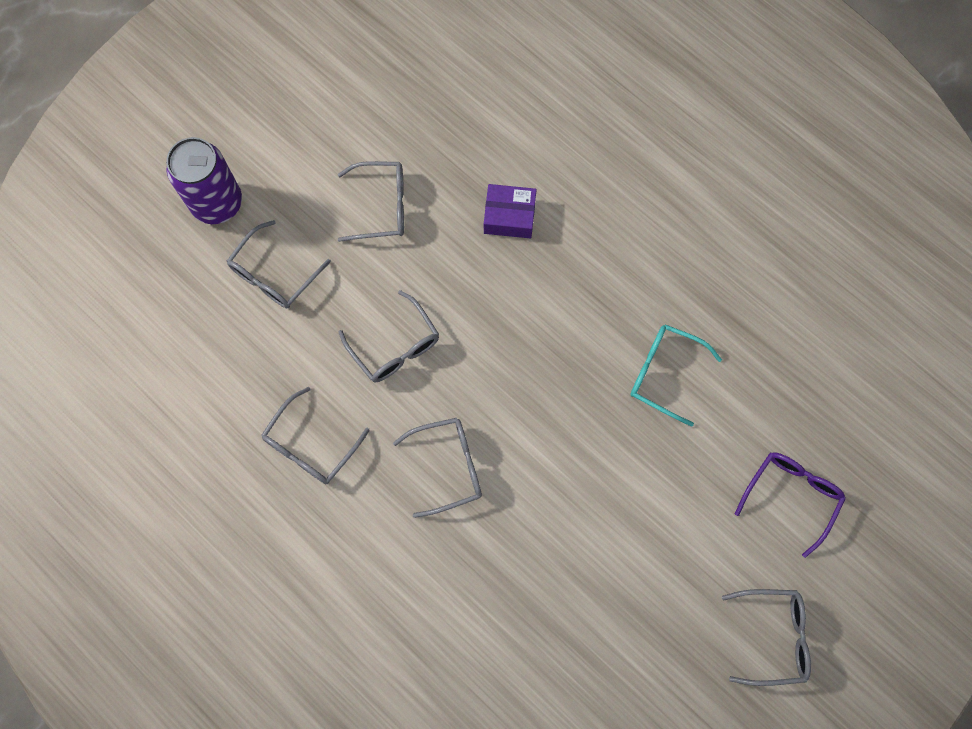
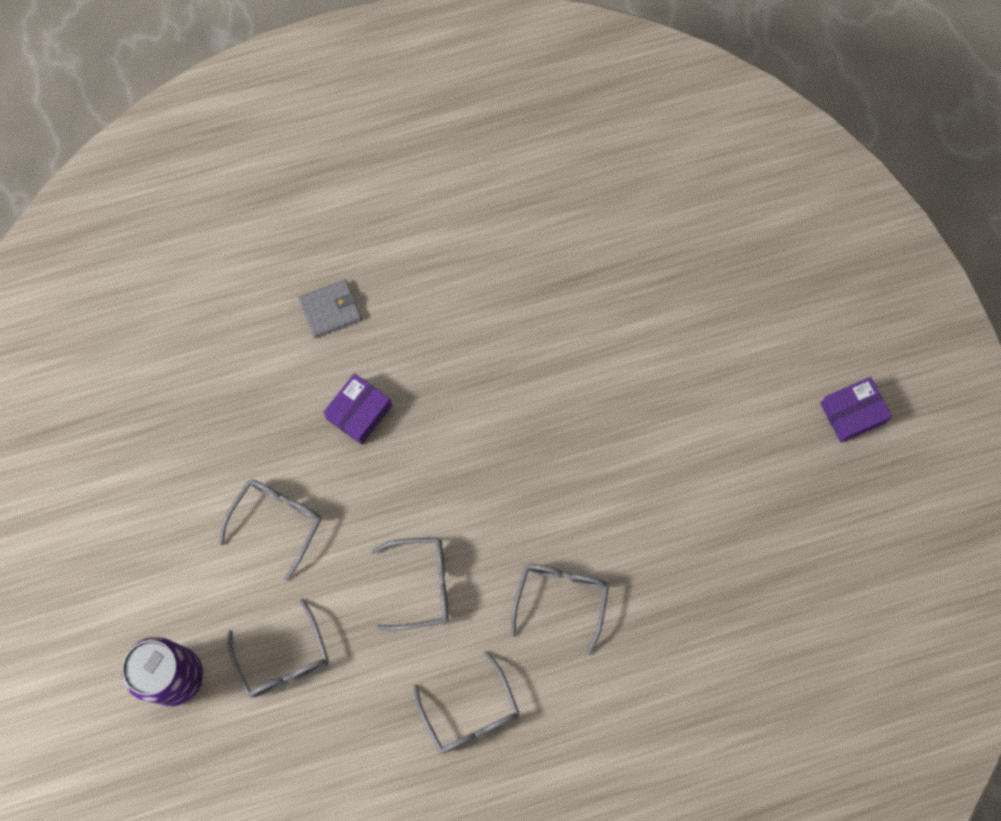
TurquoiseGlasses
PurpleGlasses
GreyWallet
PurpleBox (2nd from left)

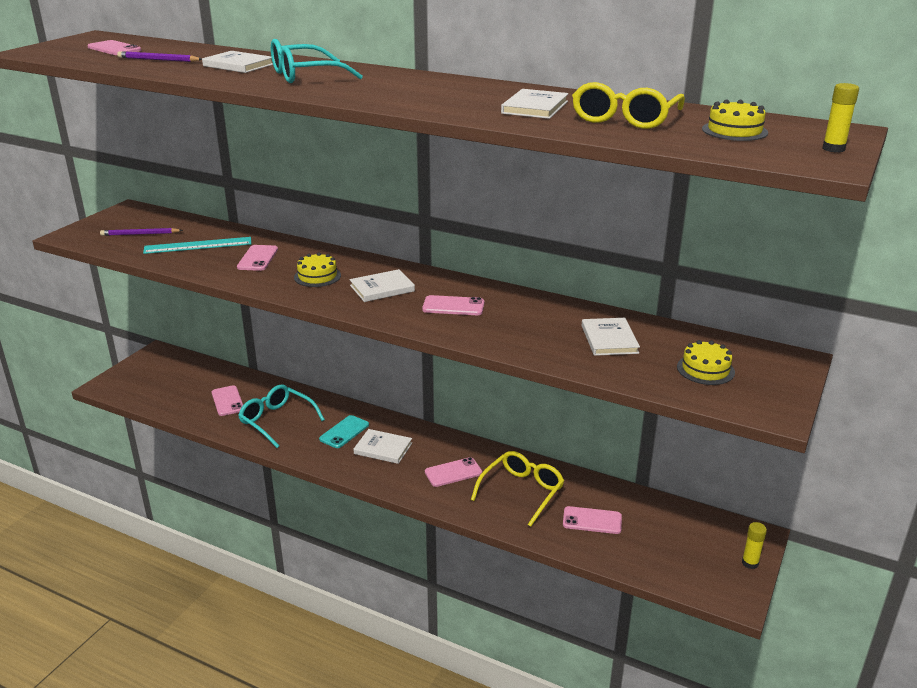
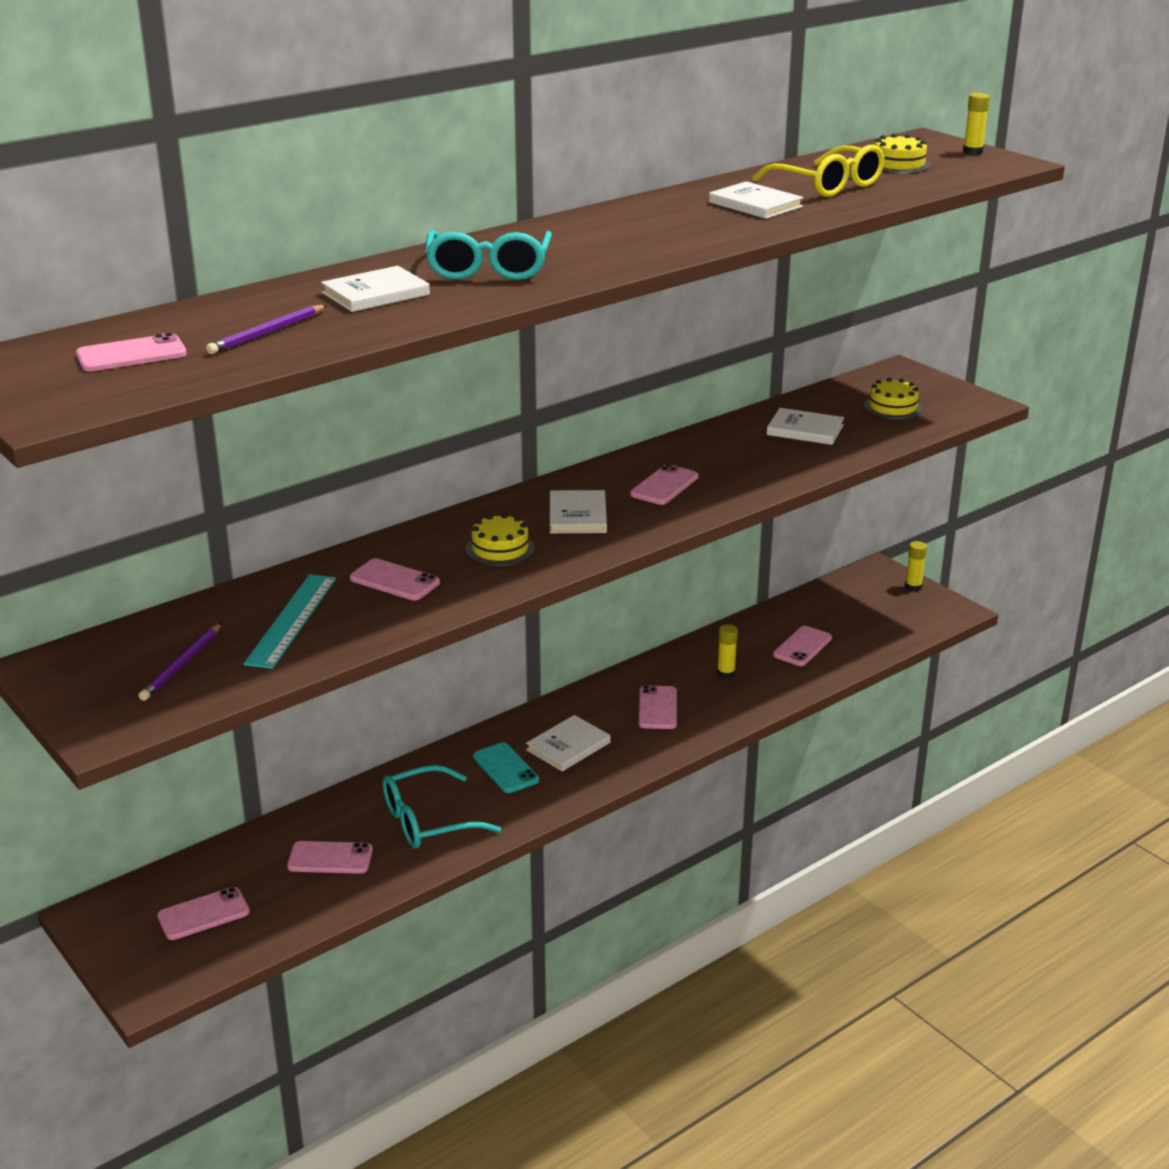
PinkPhone (2nd from left)
YellowGlueStick (1st from left)

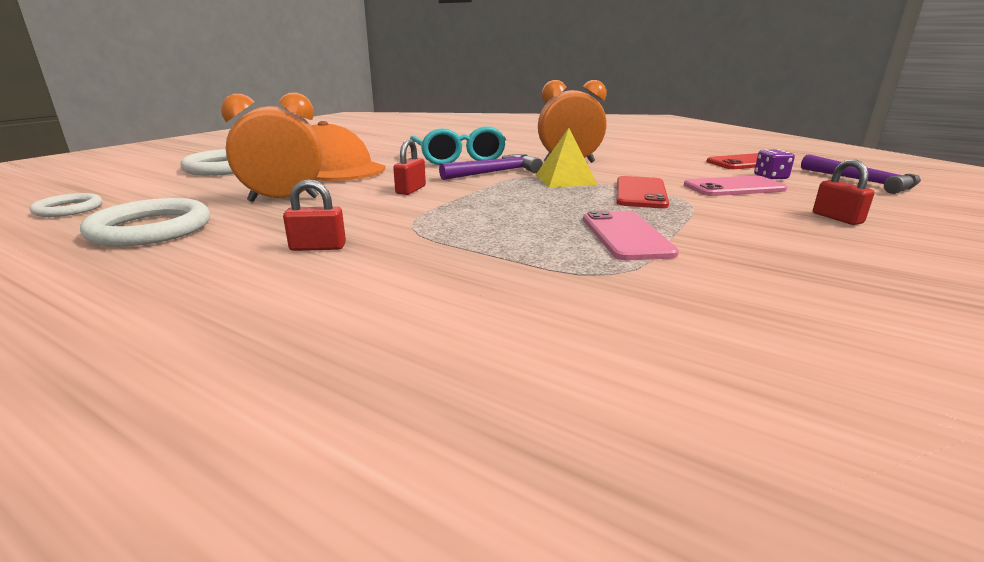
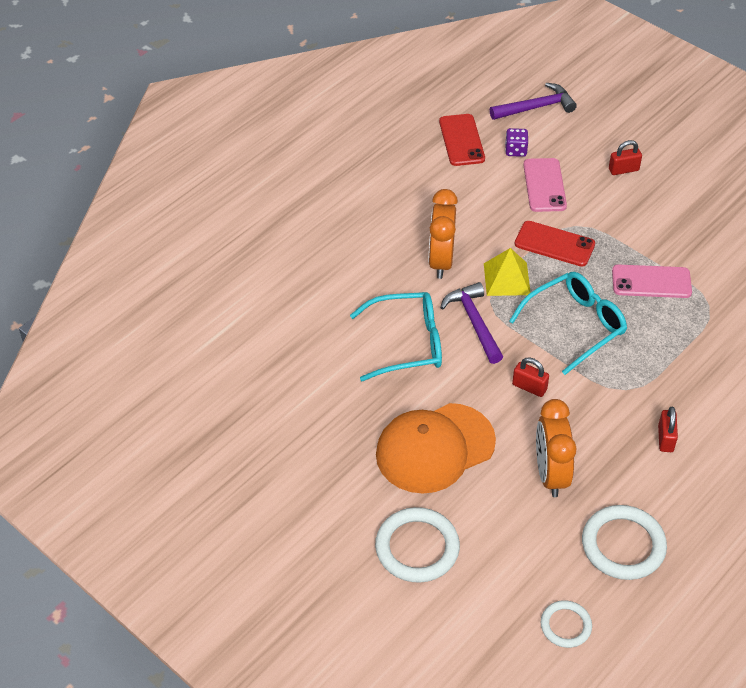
TurquoiseGlasses (2nd from left)

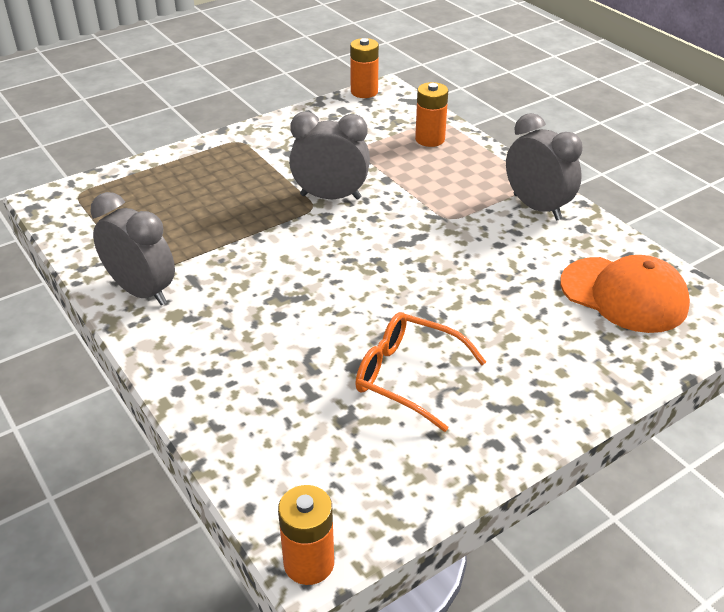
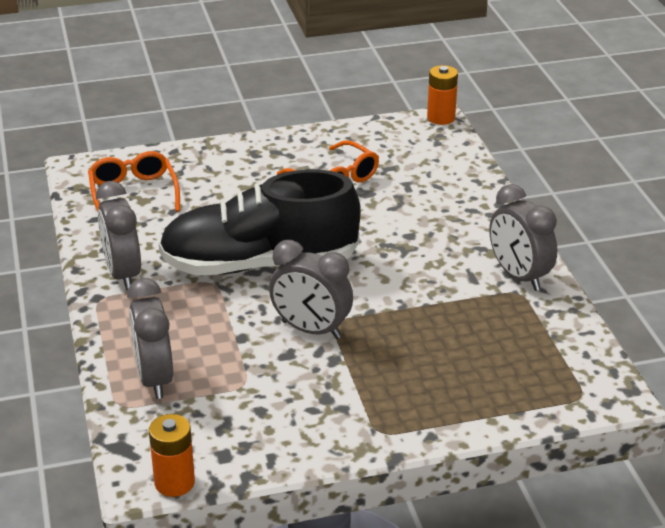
BlackShoe
GreyClock (2nd from left)
OrangeGlasses (1st from left)

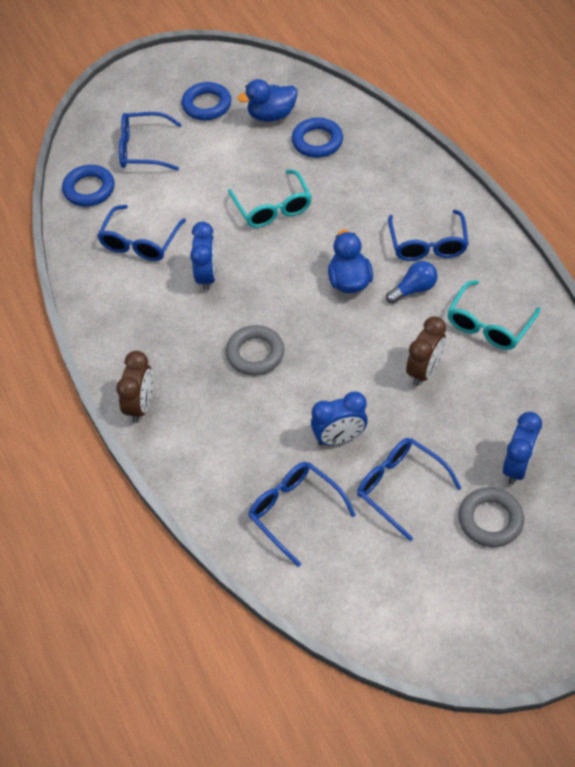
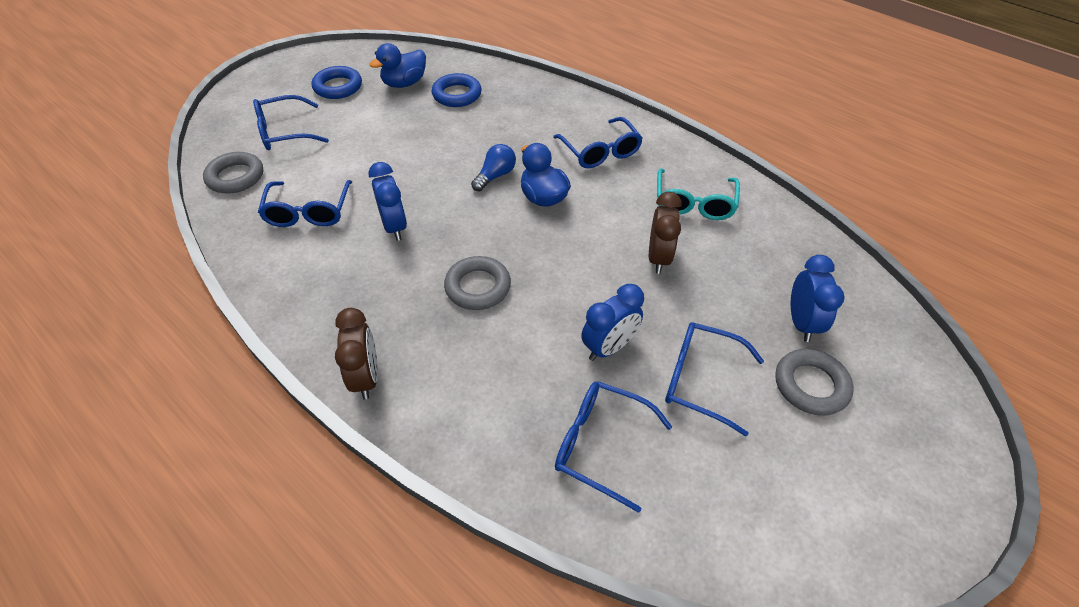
TurquoiseGlasses (1st from left in the first image)
BlueLightBulb
GreyRing (1st from left)

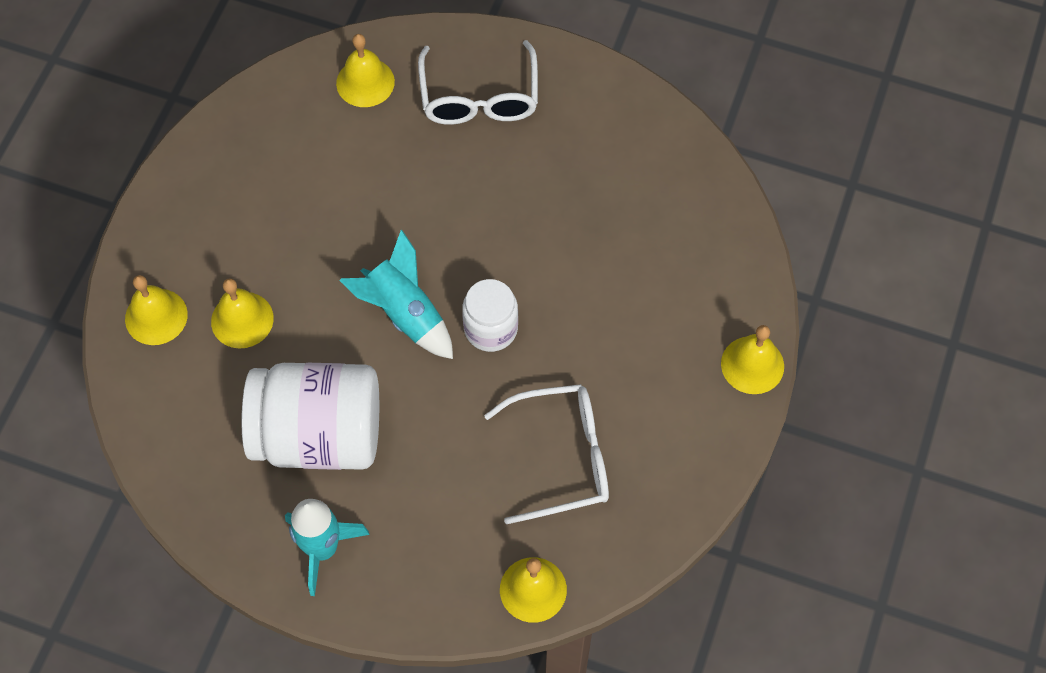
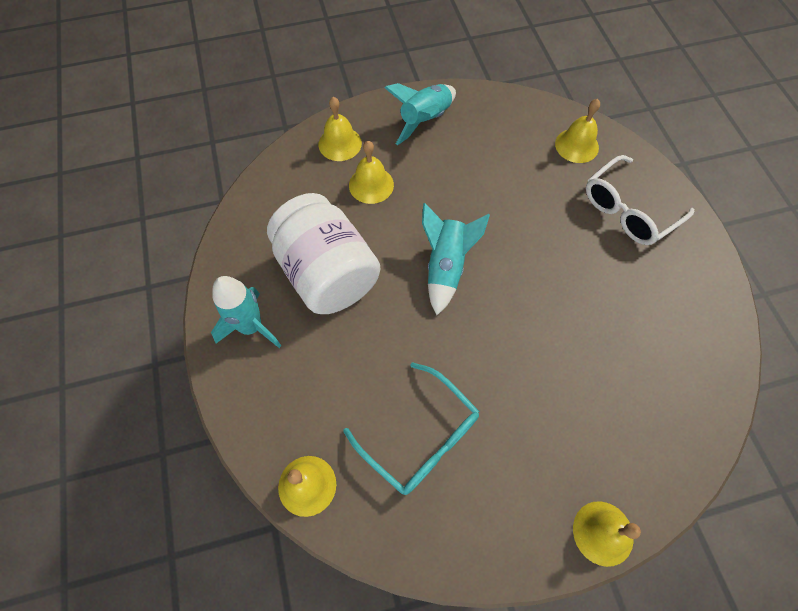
WhiteJar (2nd from left in the first image)
TurquoiseRocket (2nd from left)
TurquoiseGlasses

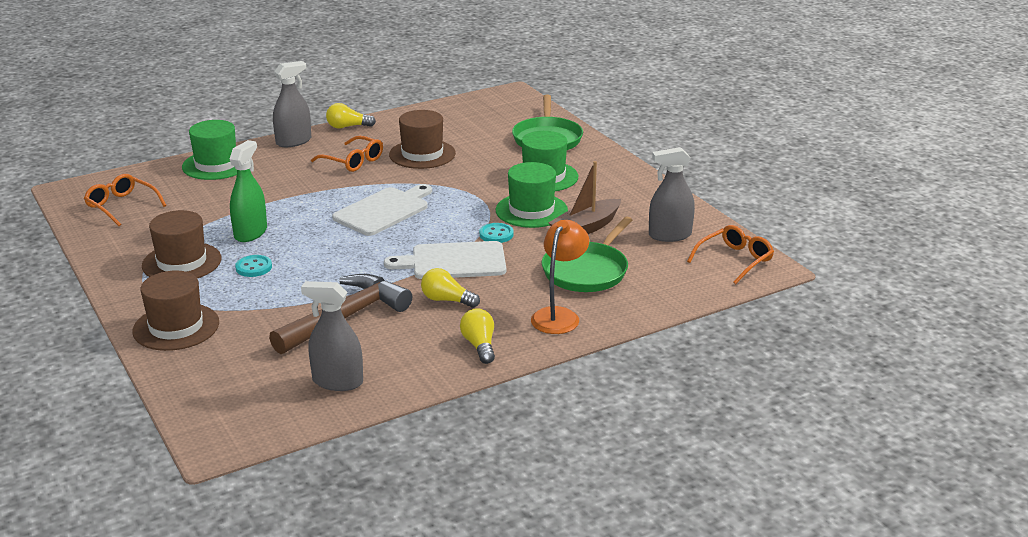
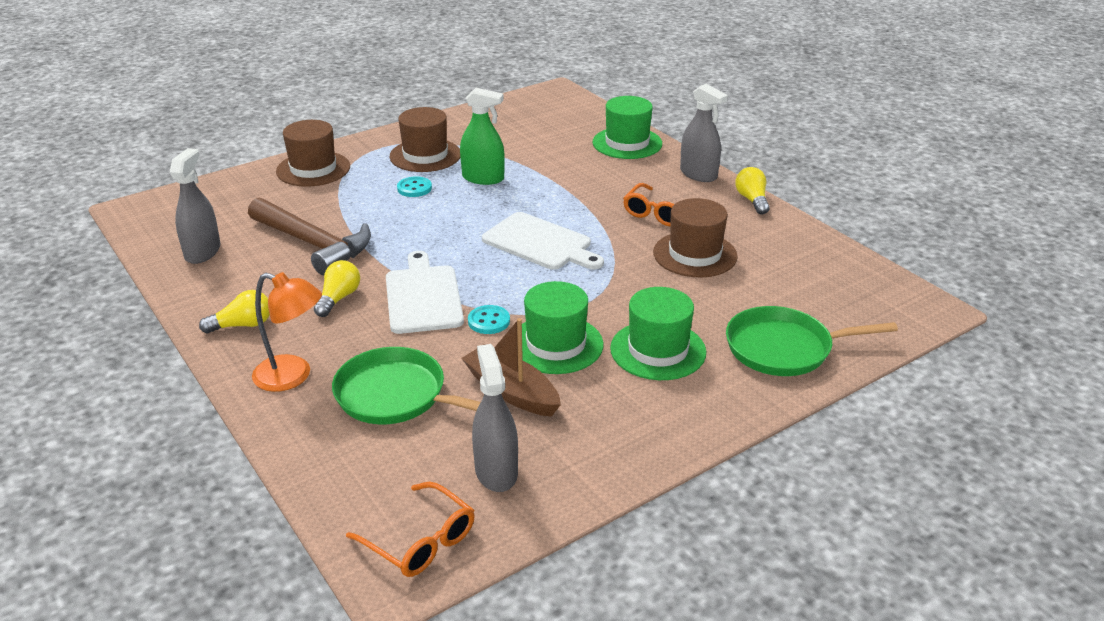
OrangeGlasses (1st from left in the first image)

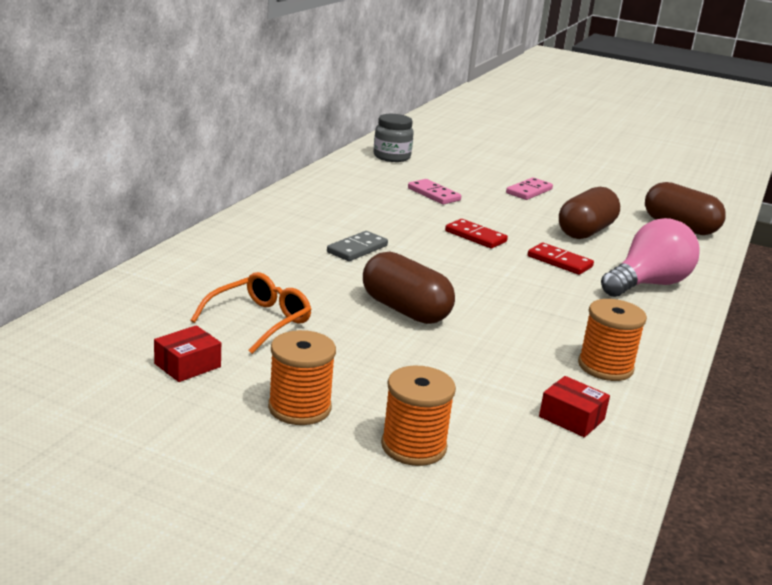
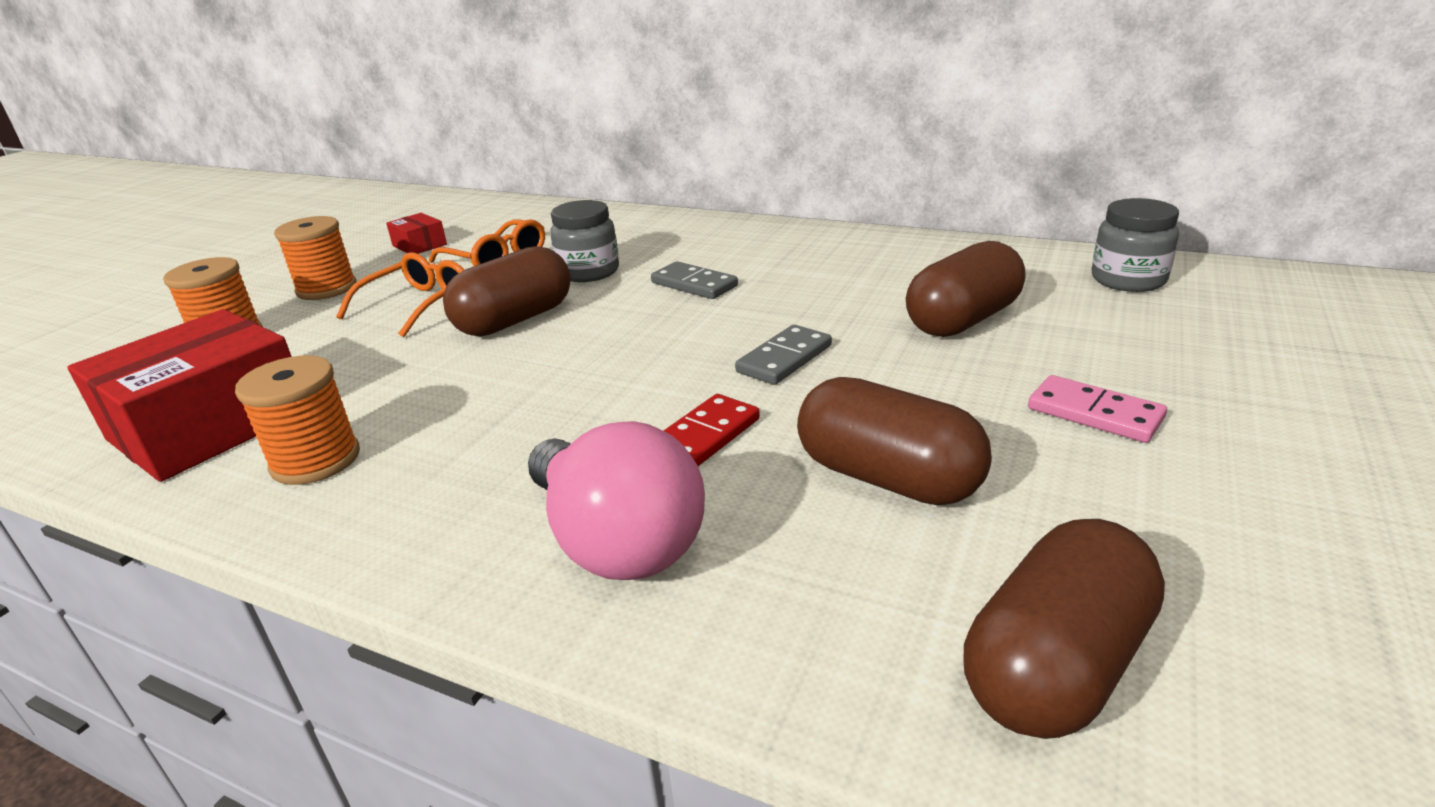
OrangeGlasses (1st from left)
GreyJar (1st from left)
BrownCapsule (3rd from left)
GreyDomino (2nd from left)
RedBox (1st from left)

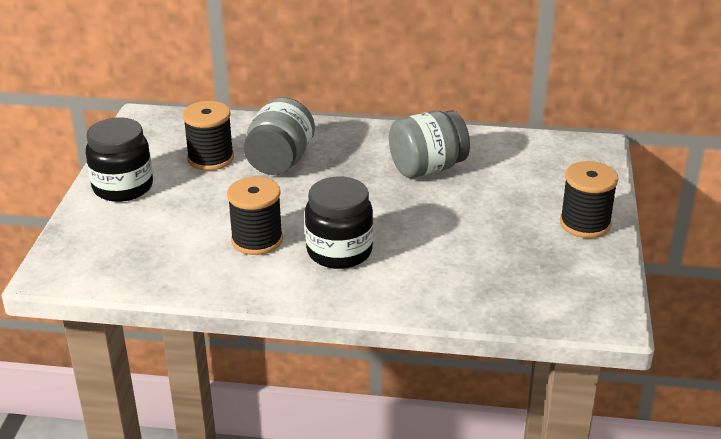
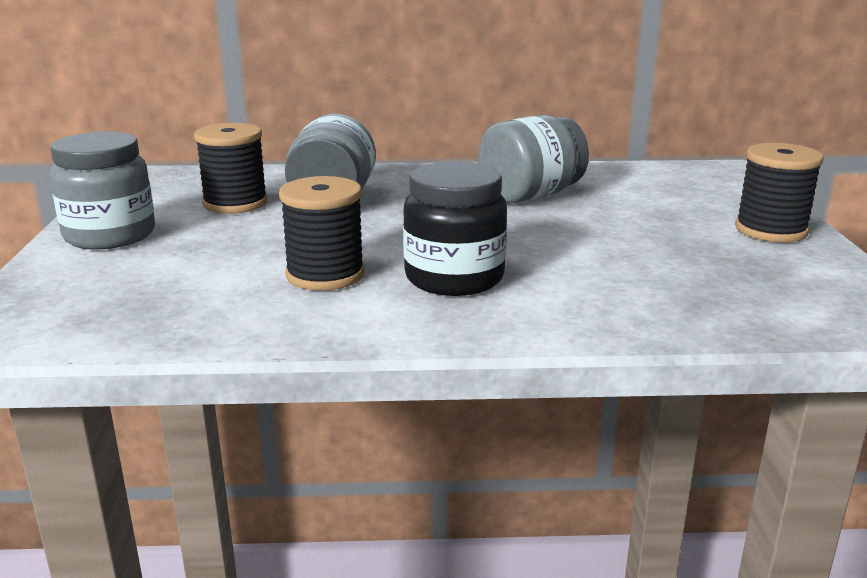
GreyJar (1st from left)

